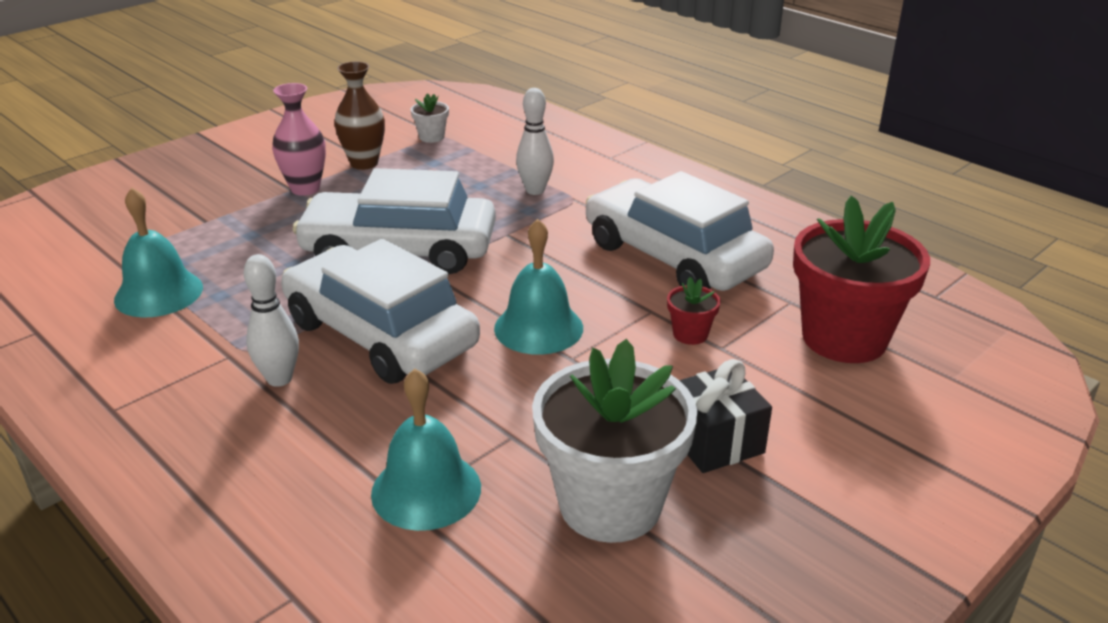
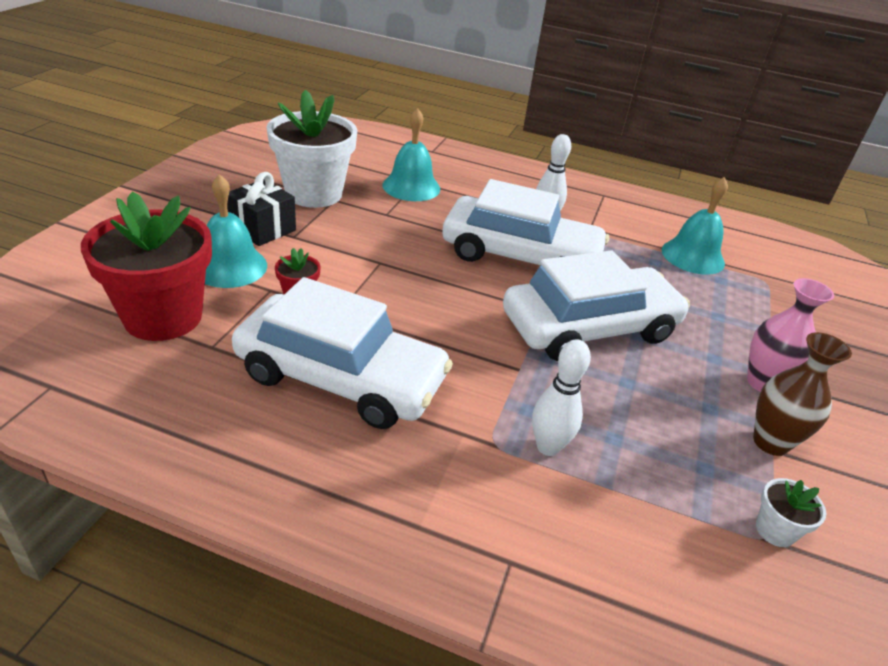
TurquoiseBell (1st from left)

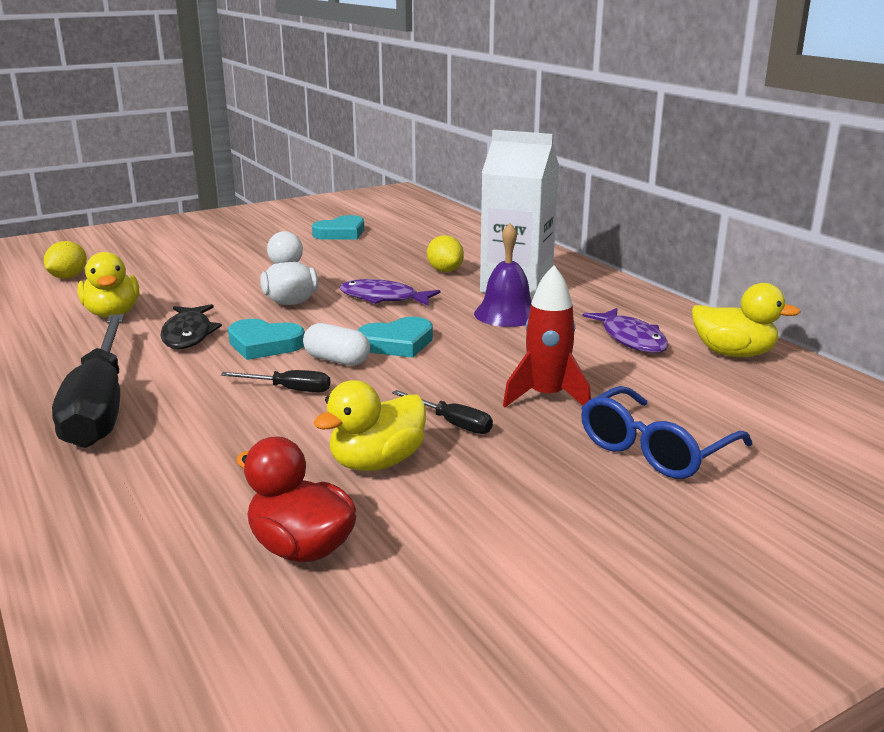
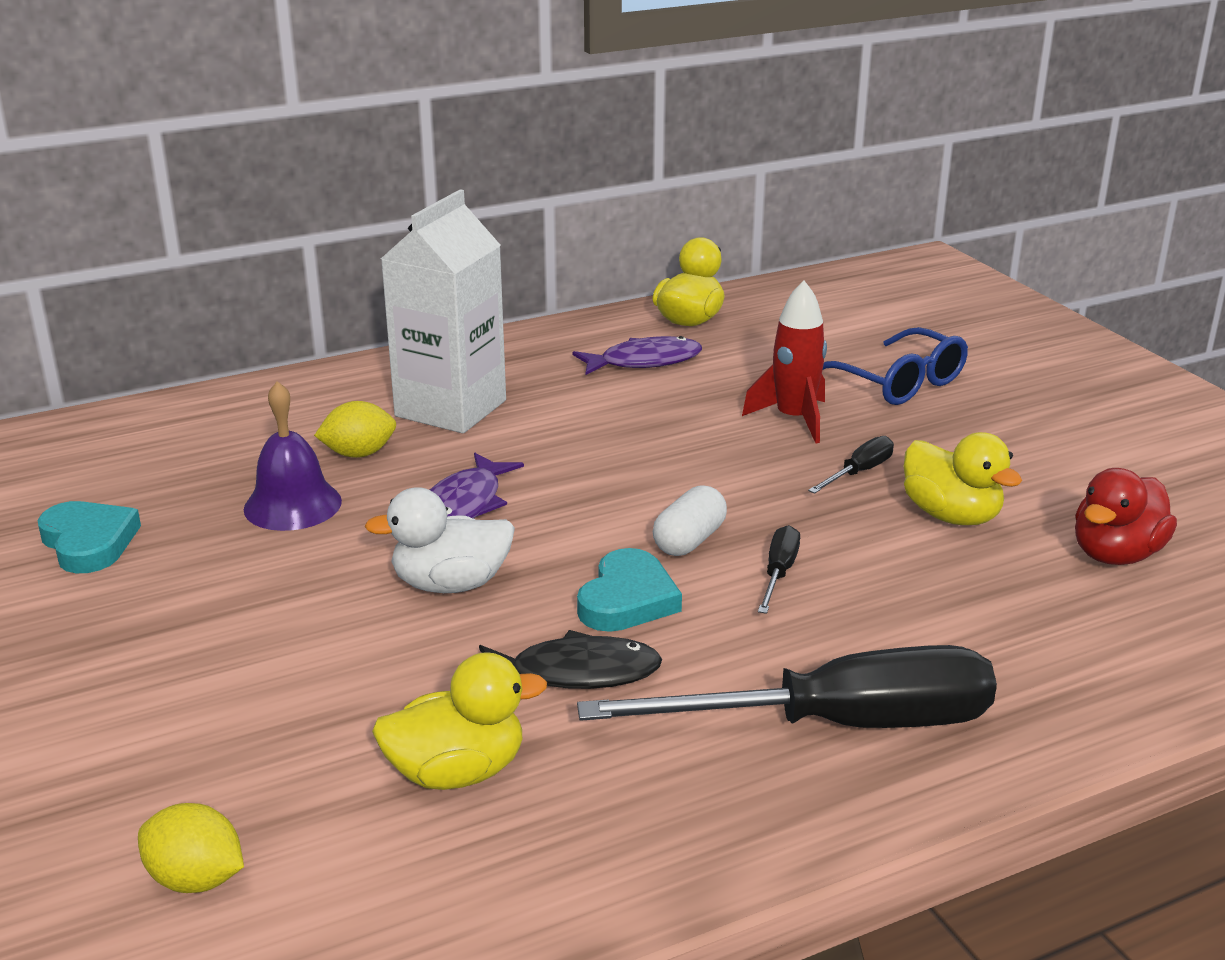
TurquoiseHeart (3rd from left in the first image)
PurpleBell

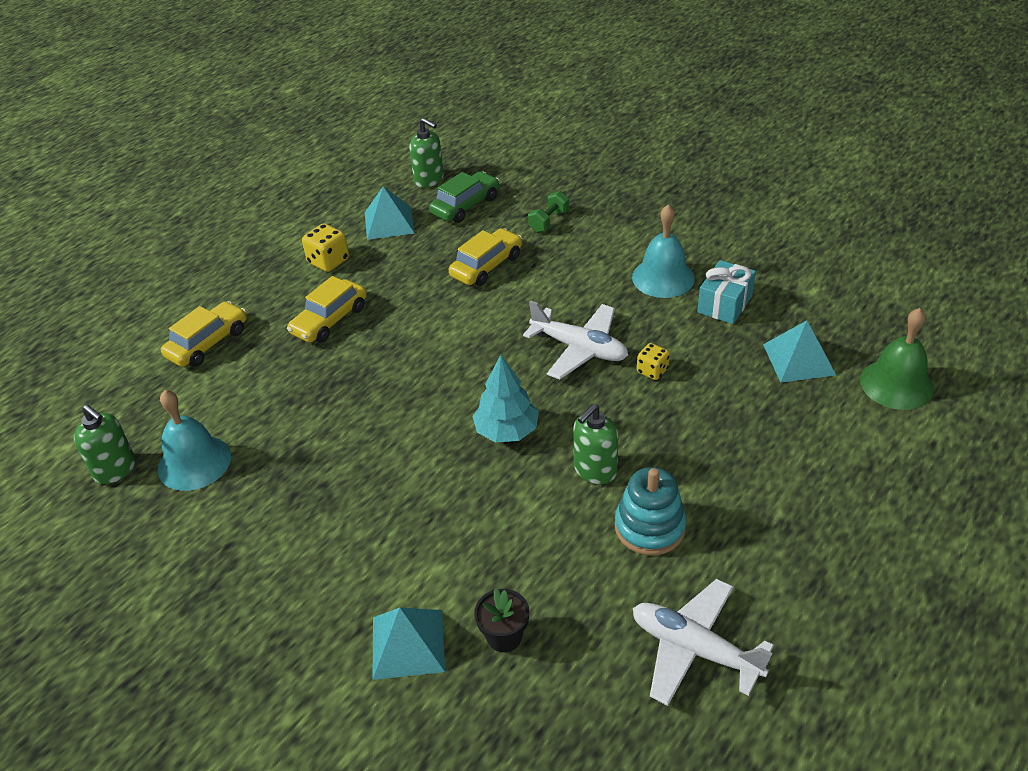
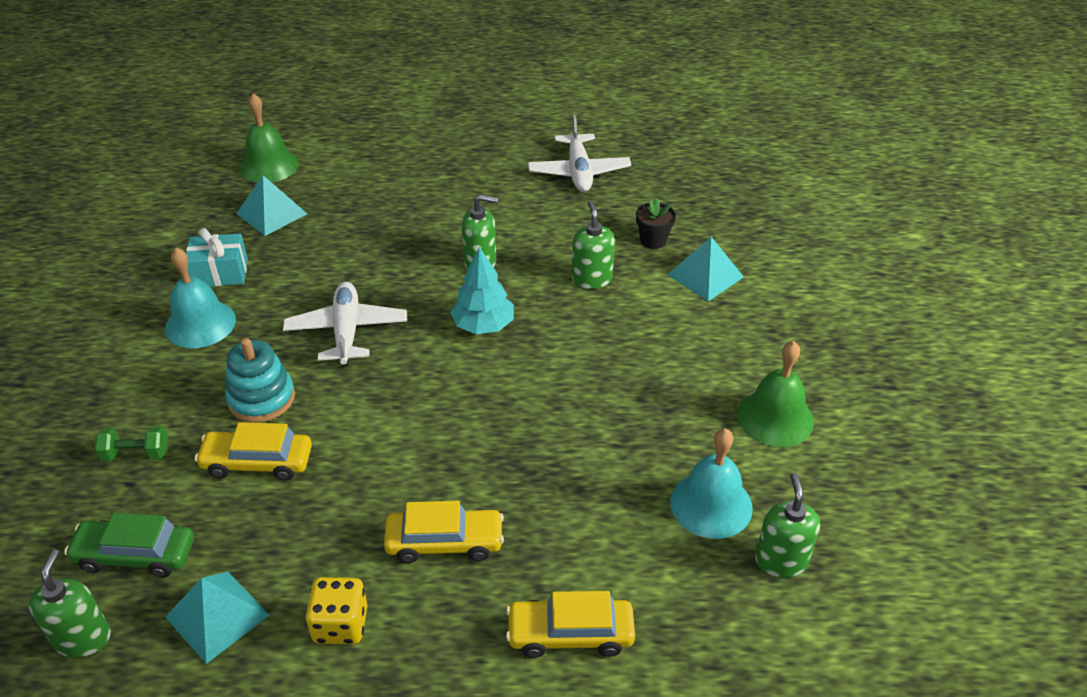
YellowDice (2nd from left in the first image)
GreenSoapDispenser (3rd from left)
GreenBell (2nd from left)
TurquoiseStackingToy

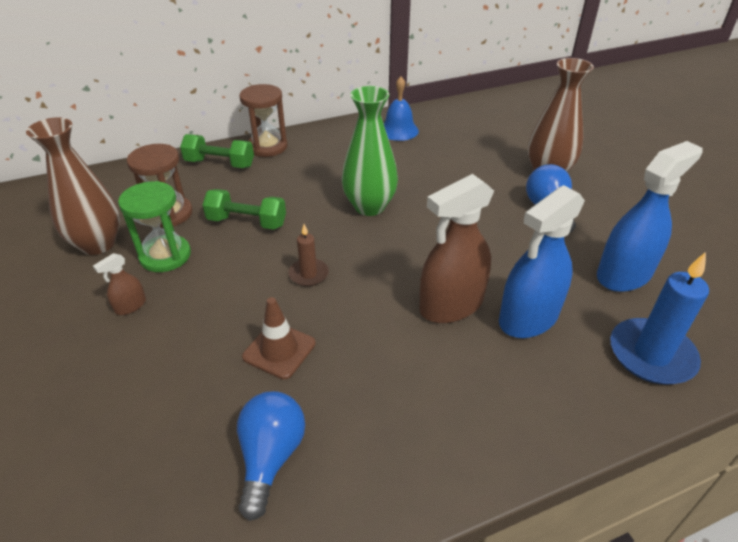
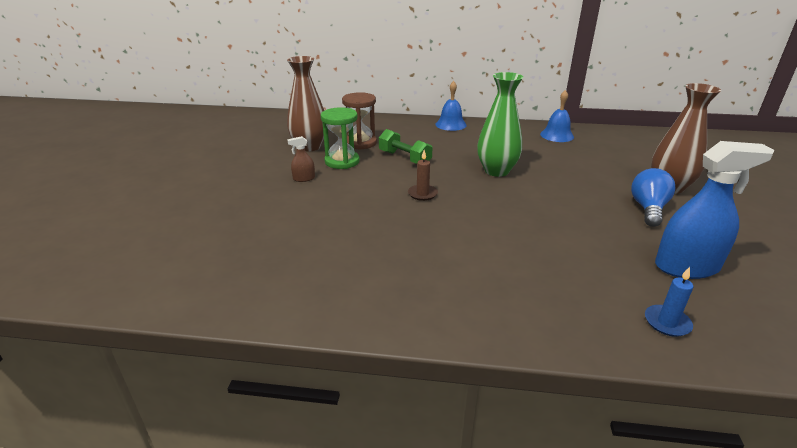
GreenDumbbell (1st from left in the first image)
BlueLightBulb (1st from left in the first image)
BrownTrafficCone
BrownSprayBottle (2nd from left in the first image)
BlueSprayBottle (1st from left in the first image)
BlueBell (1st from left)
BlueCandle

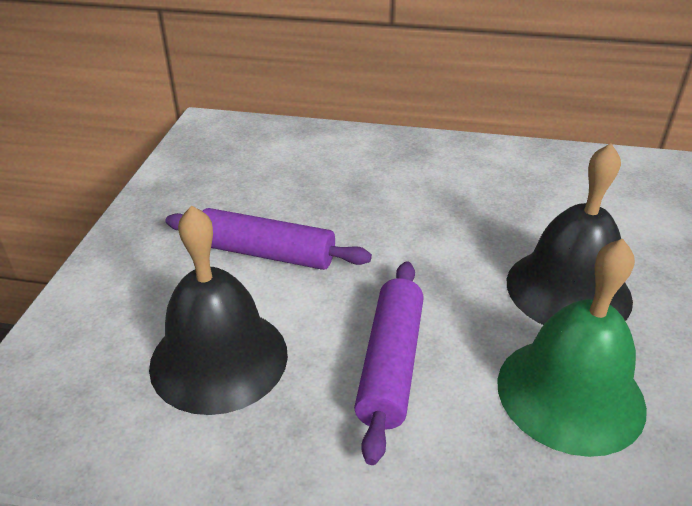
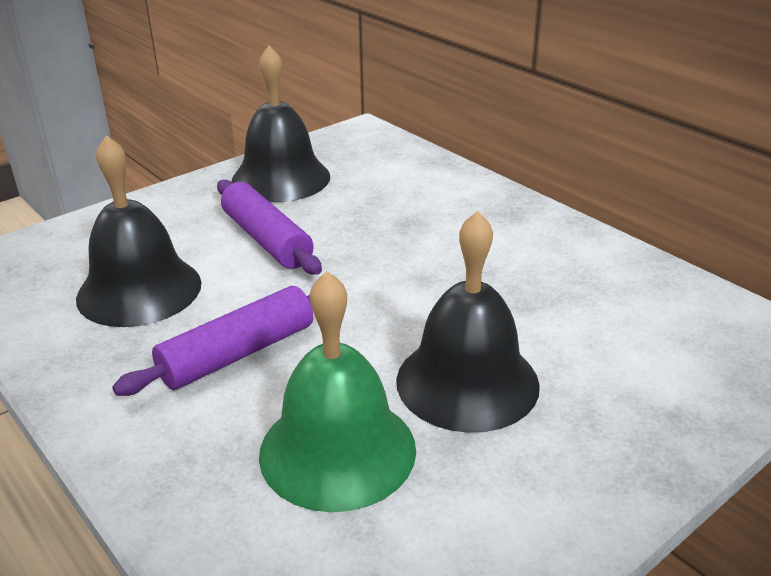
BlackBell (2nd from left)

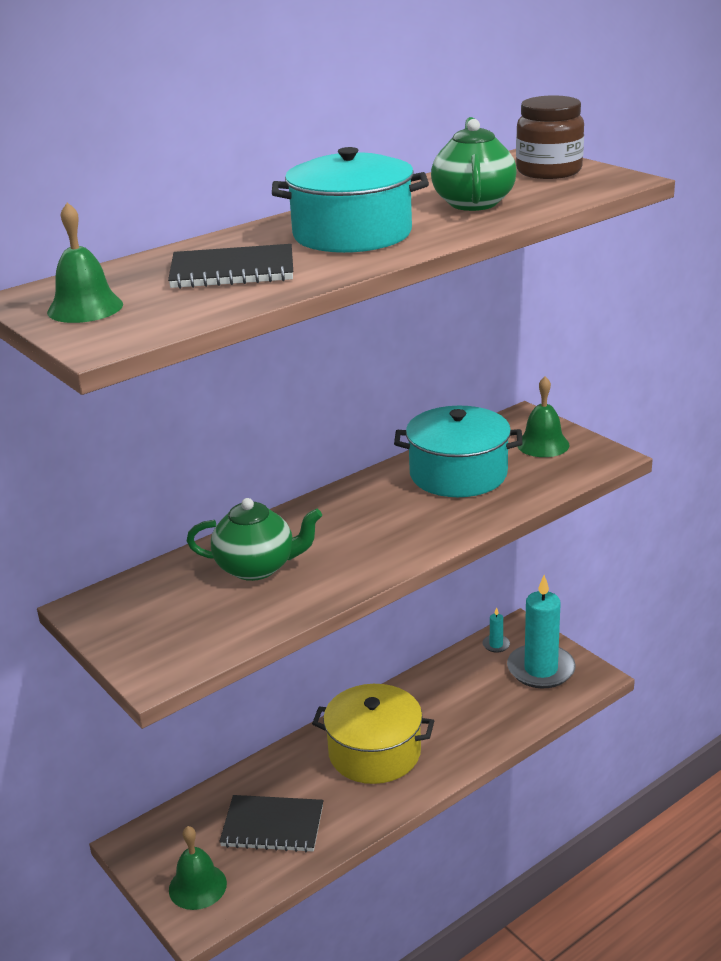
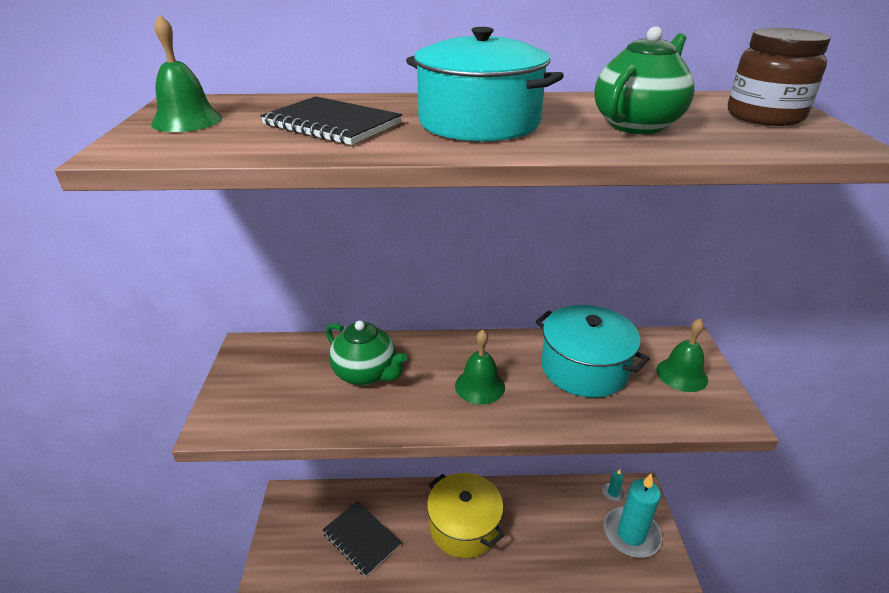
GreenBell (2nd from left)

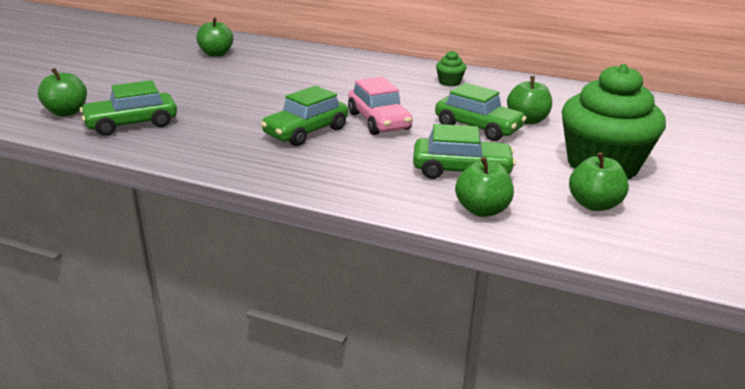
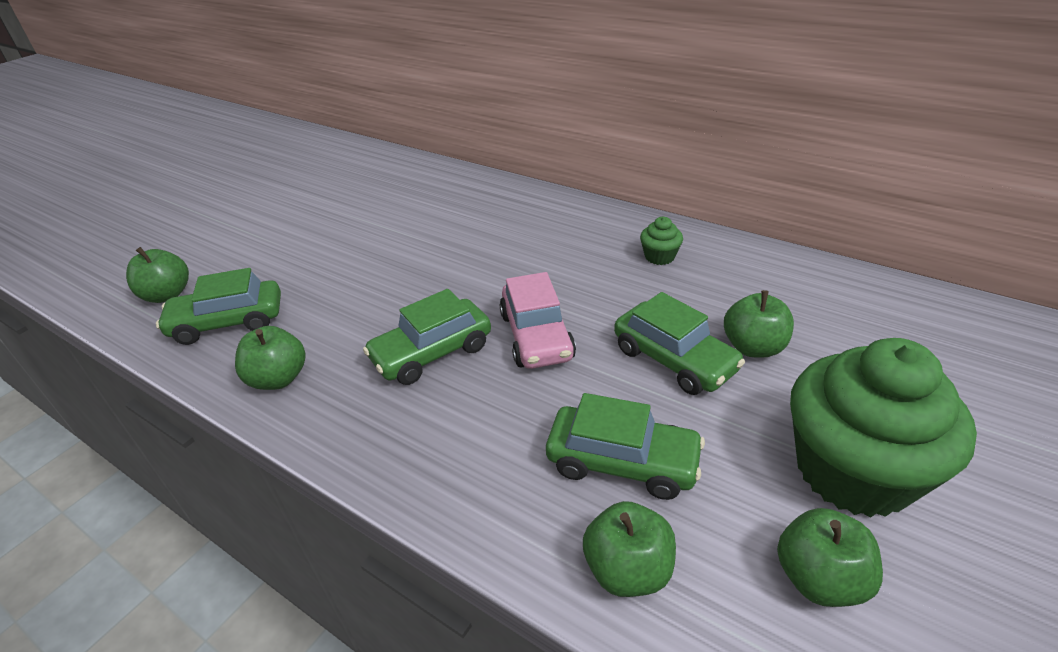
GreenApple (2nd from left)

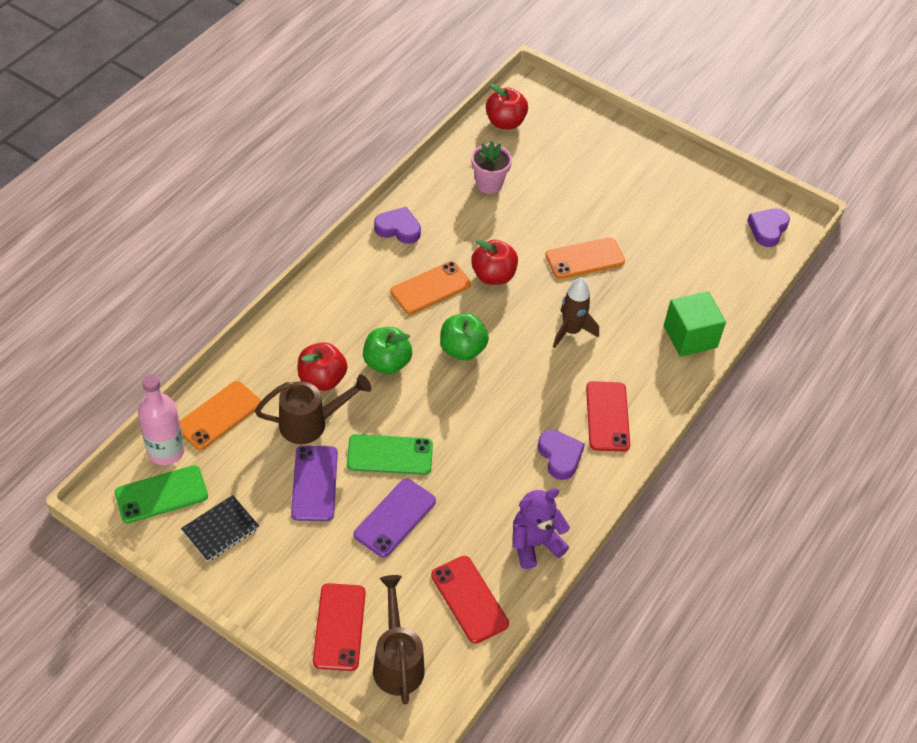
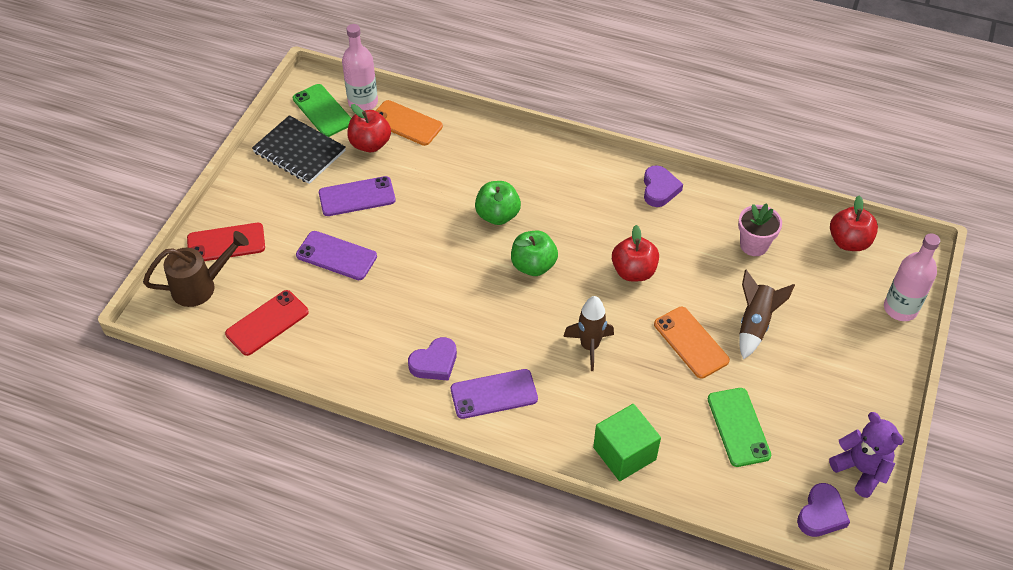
BrownWateringCan (1st from left in the first image)
OrangePhone (2nd from left in the first image)
BrownRocket (2nd from left)
PinkBottle (2nd from left)
RedApple (1st from left)
GreenPhone (2nd from left)
PurpleTeddyBear
PurplePhone (3rd from left)
PurpleHeart (3rd from left)
BlackNotebook

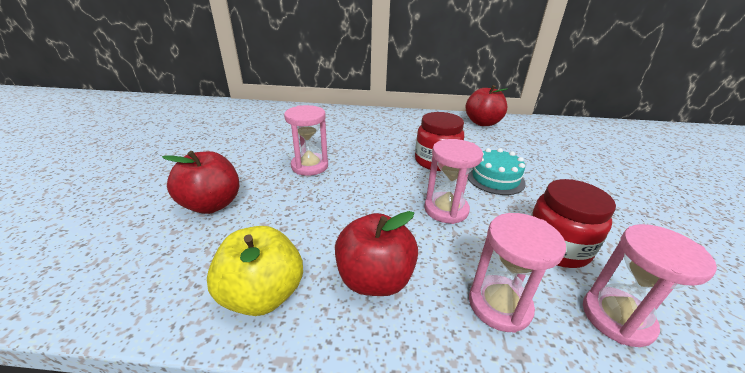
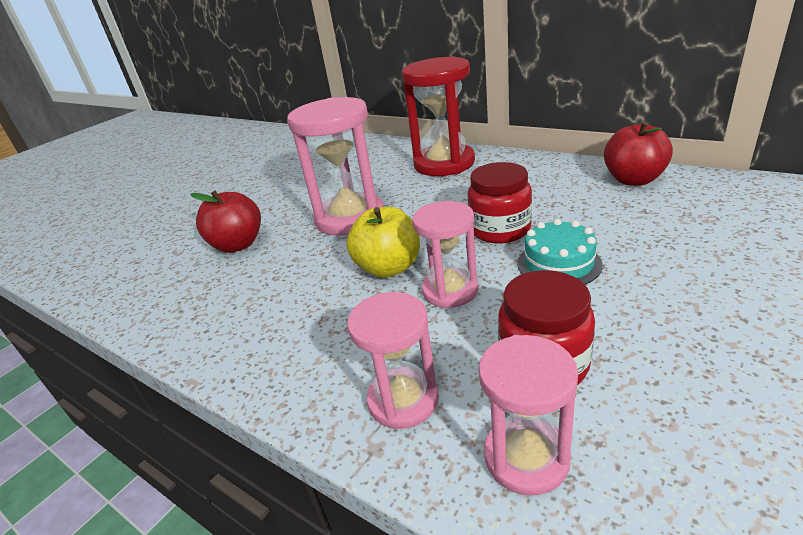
RedApple (2nd from left in the first image)
RedHourglass
YellowApple
PinkHourglass (1st from left)

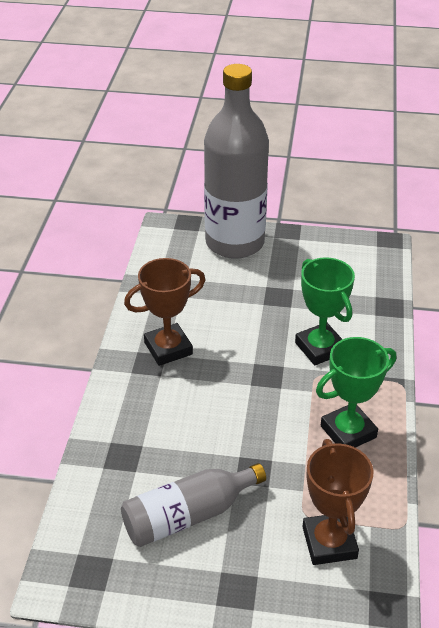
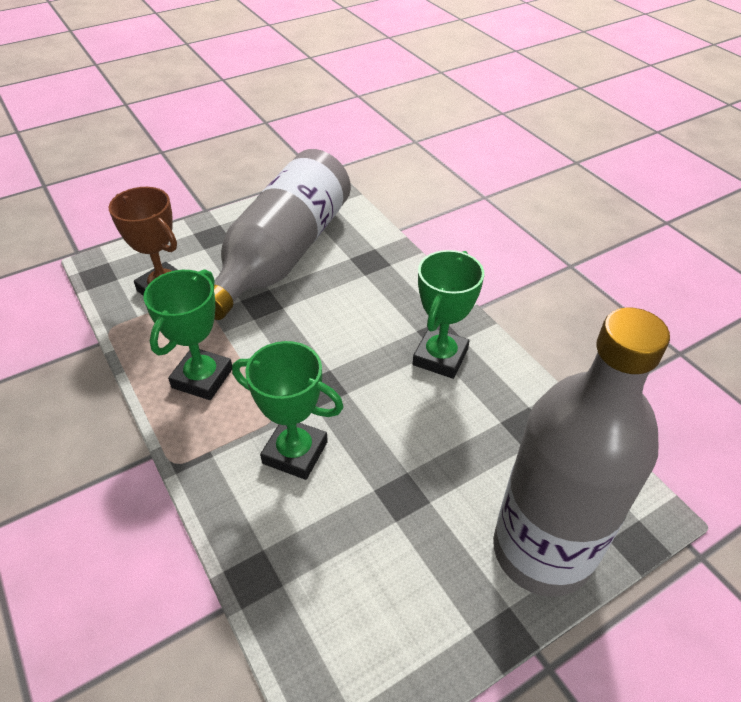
GreenTrophy (3rd from left)
GreyBottle (1st from left)

